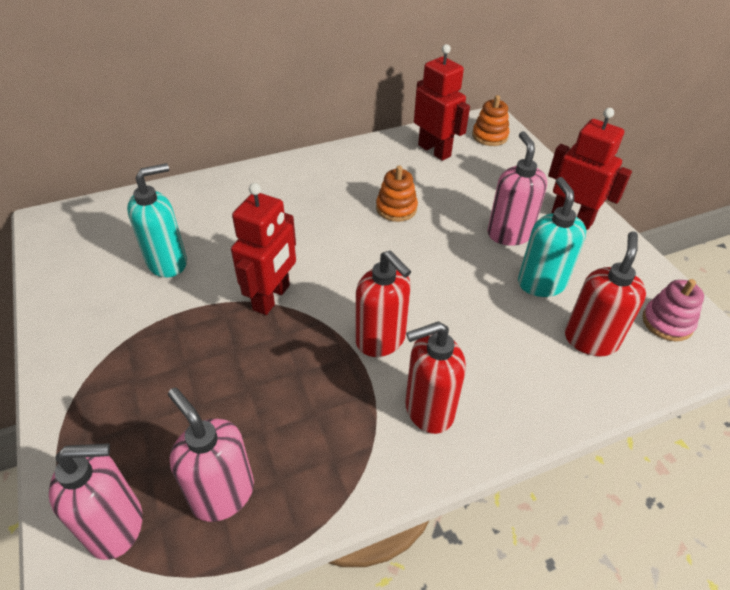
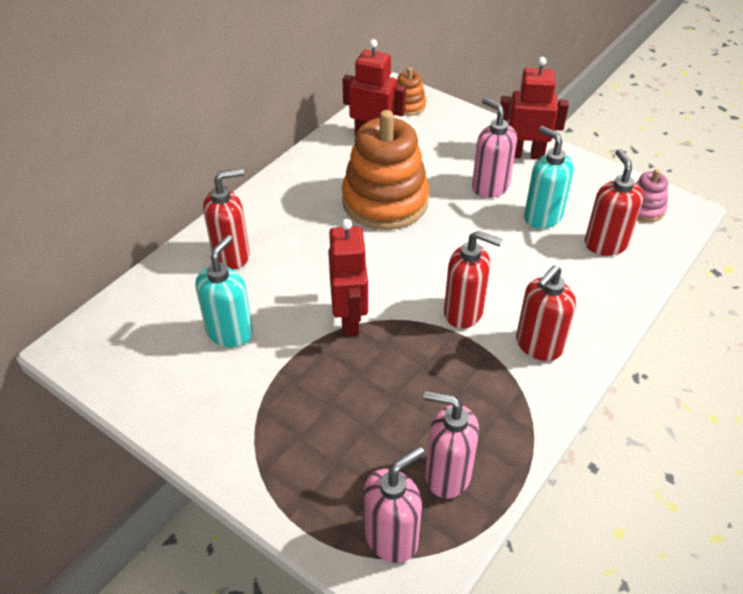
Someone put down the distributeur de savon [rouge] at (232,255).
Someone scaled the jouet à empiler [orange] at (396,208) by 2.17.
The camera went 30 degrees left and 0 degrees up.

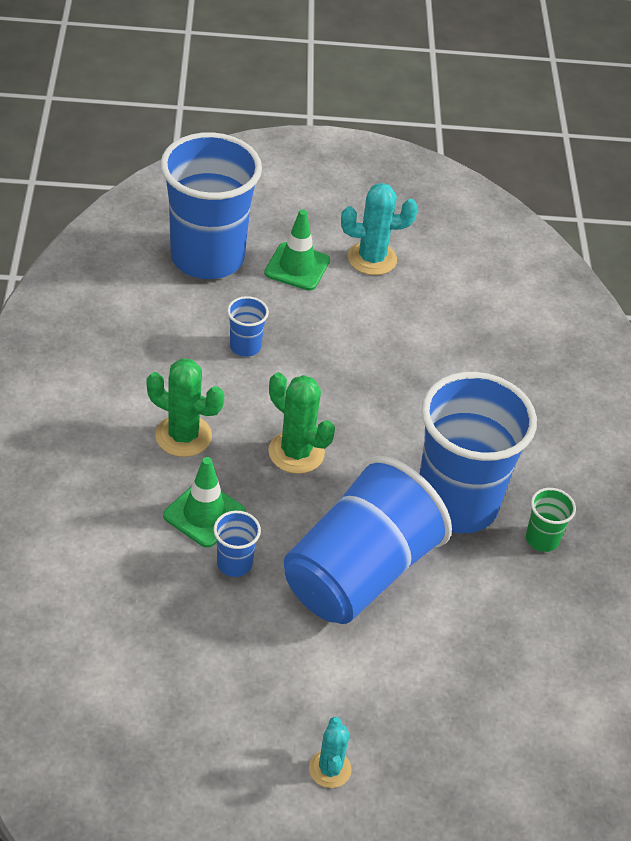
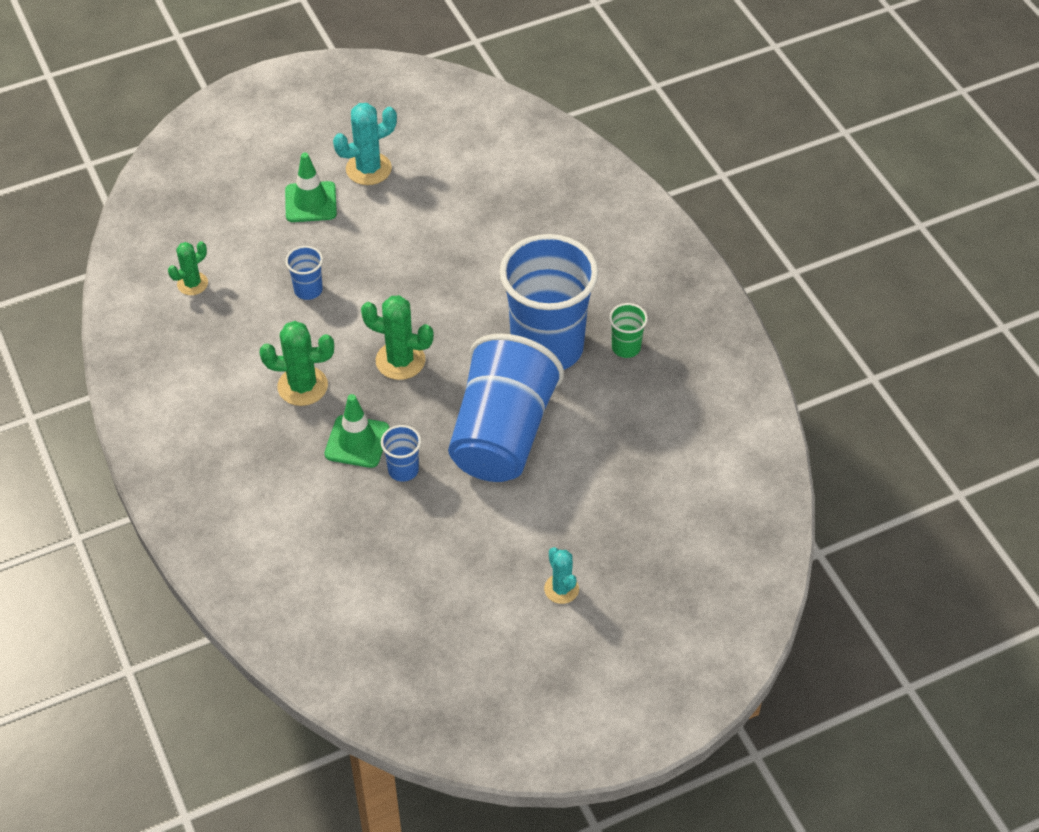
Someone took away the gobelet [bleu] at (207,257).
Someone put down the cactus [vert] at (192,284).
The camera went 20 degrees left and 5 degrees up.

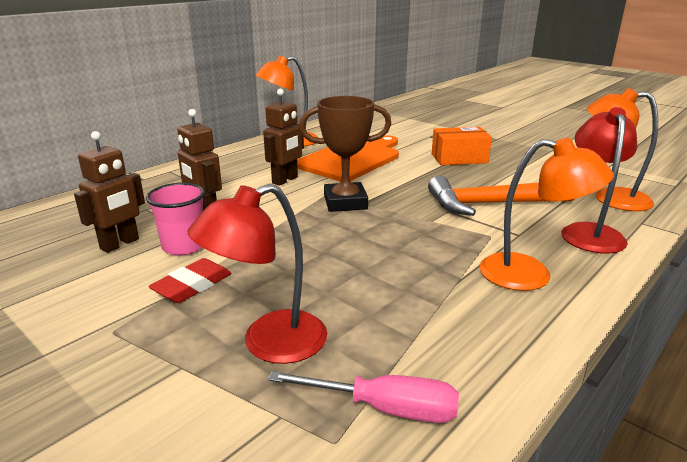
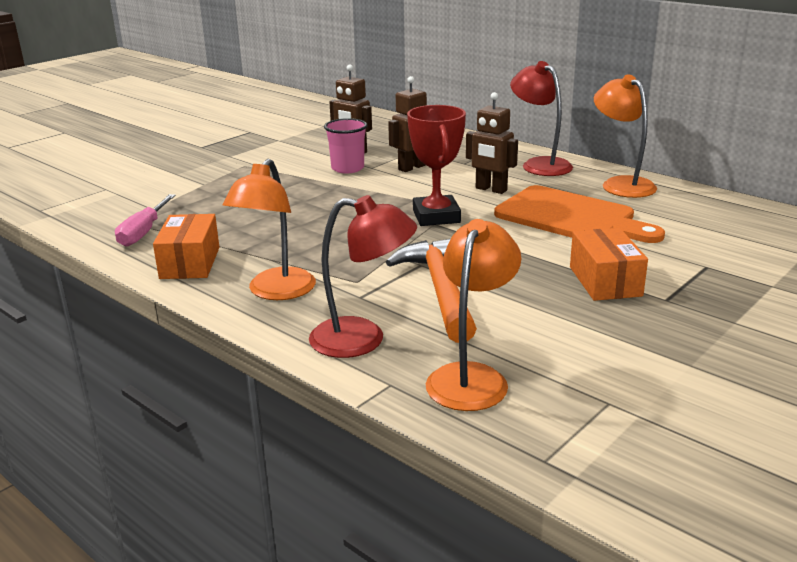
Someone took away the gomme [rouge] at (192,286).
Someone put down the boîte [orange] at (190,263).
Someone carried the lampe [rouge] from (269,343) to (539,164).
Someone repainted the trophée [marron] at (345,202), which became the trophée [rouge] at (436,216).
The camera went 90 degrees right and 0 degrees up.

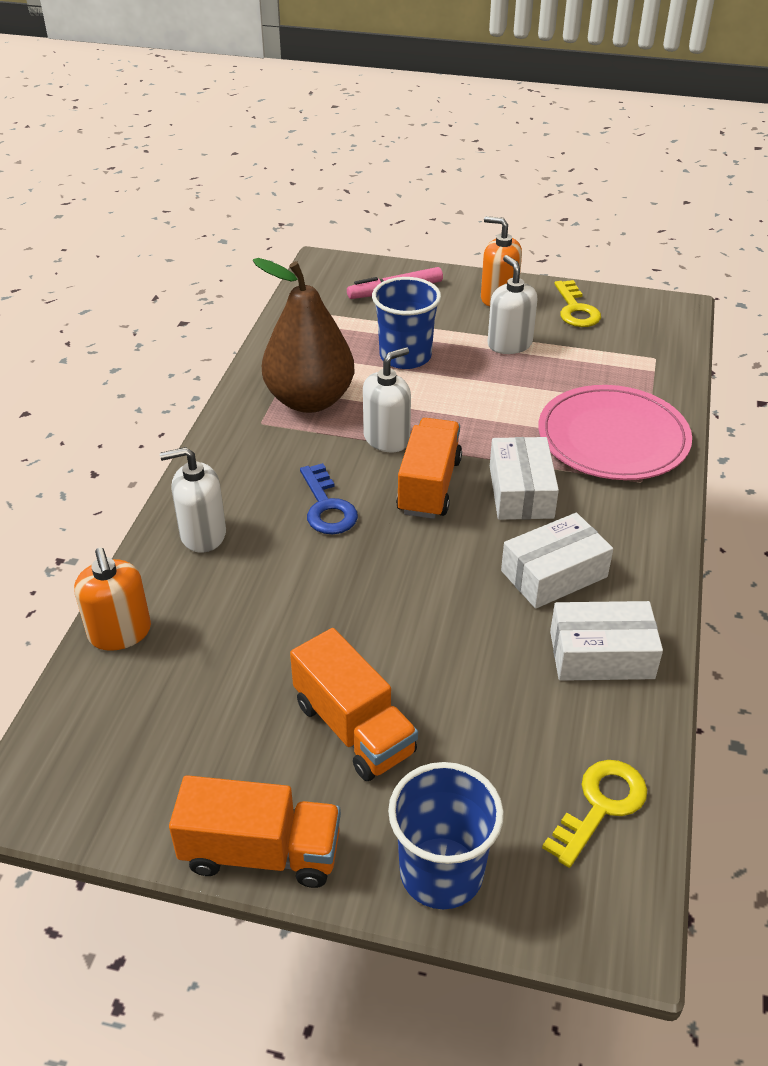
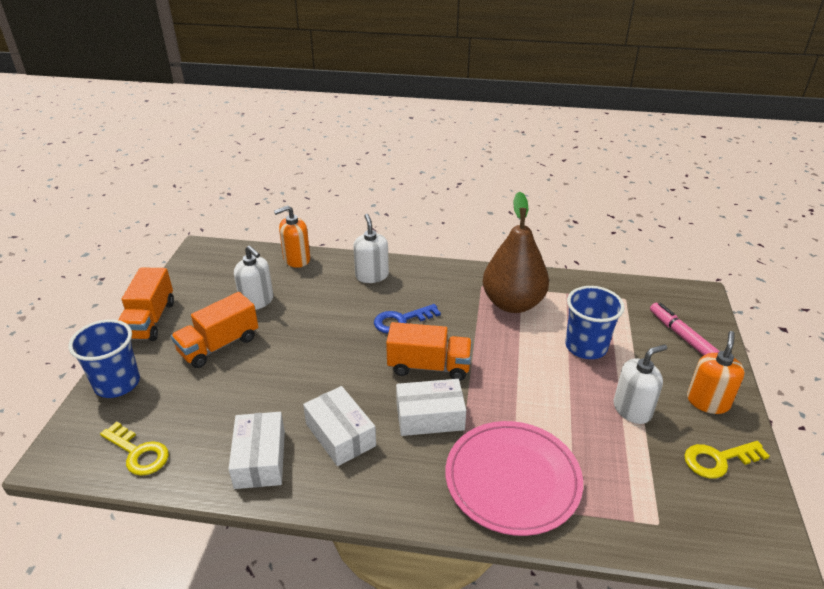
Someone carried the distributeur de savon [blanc] from (386,439) to (257,301).
The camera went 85 degrees right and 5 degrees down.

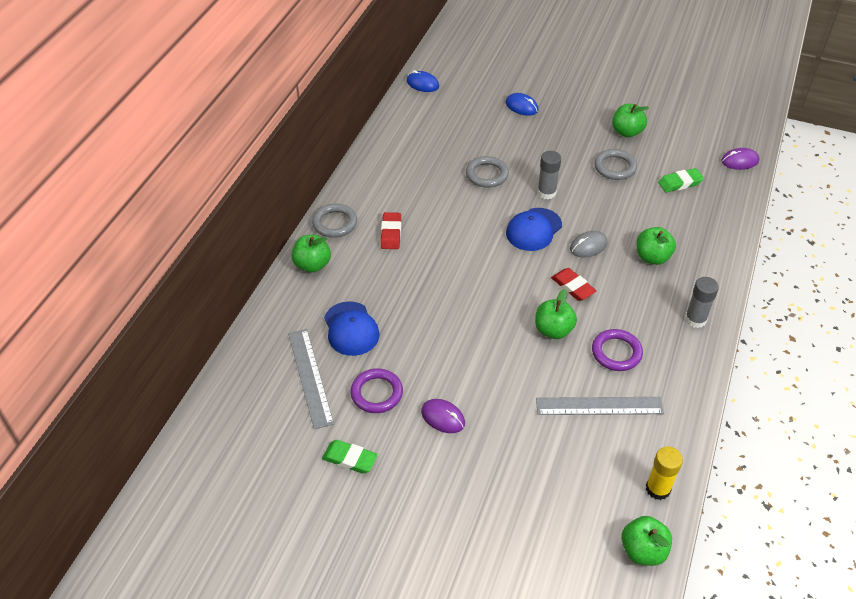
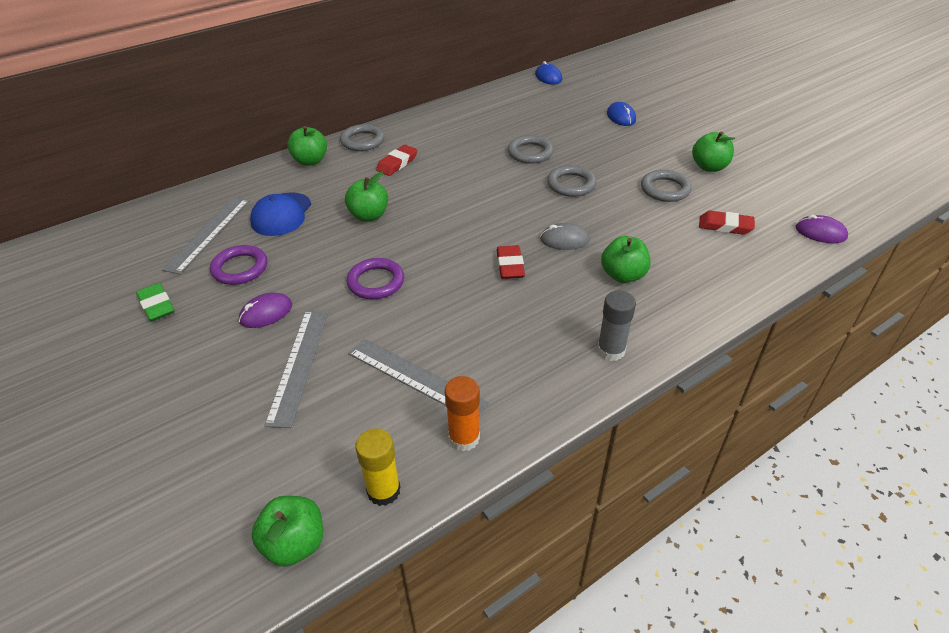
Someone took away the casquette [bleu] at (534,229).
Someone put down the règle [gris] at (299,365).
Someone put down the bâton de colle [orange] at (464,438).
Someone carried the pomme [vert] from (553,330) to (369,216).
Someone carried the anneau [violet] from (616,352) to (376,282).
Someone swapped the bâton de colle [gris] at (546,192) for the anneau [gris] at (571,184).
Someone repainted the gomme [vert] at (680,183), which became the gomme [rouge] at (725,226).
Someone rotated the souris [violet] at (443,417) by 75 degrees clockwise.
The camera went 35 degrees right and 5 degrees down.

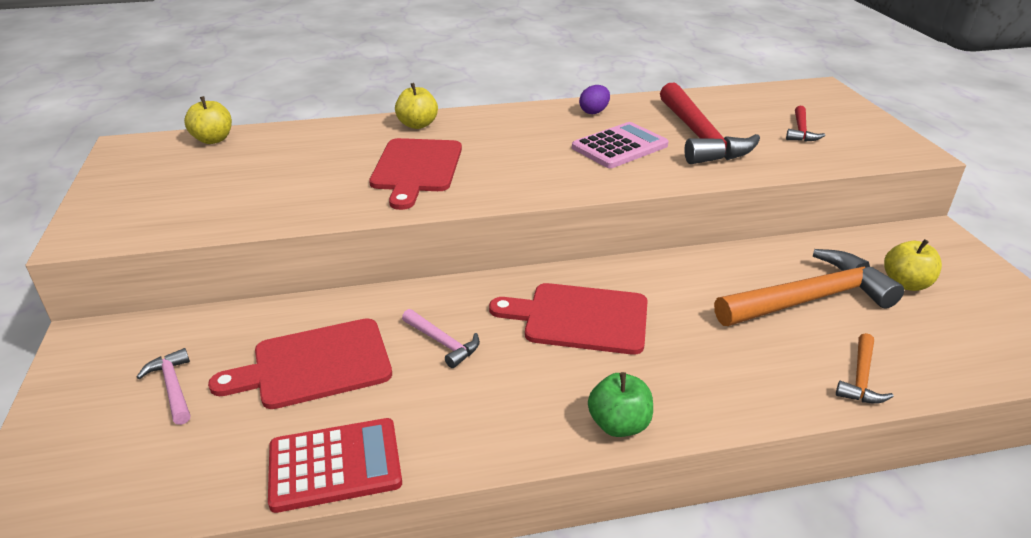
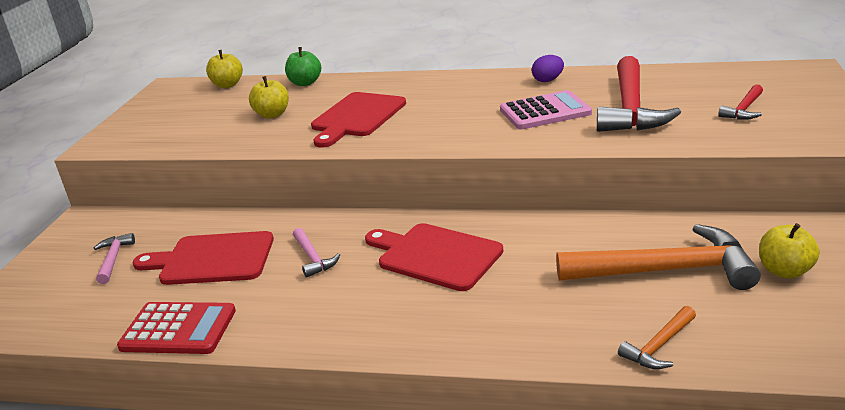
Someone carried the pomme [jaune] from (417,125) to (272,114).
Someone carried the pomme [vert] from (619,425) to (305,83).
The camera went 25 degrees right and 5 degrees down.

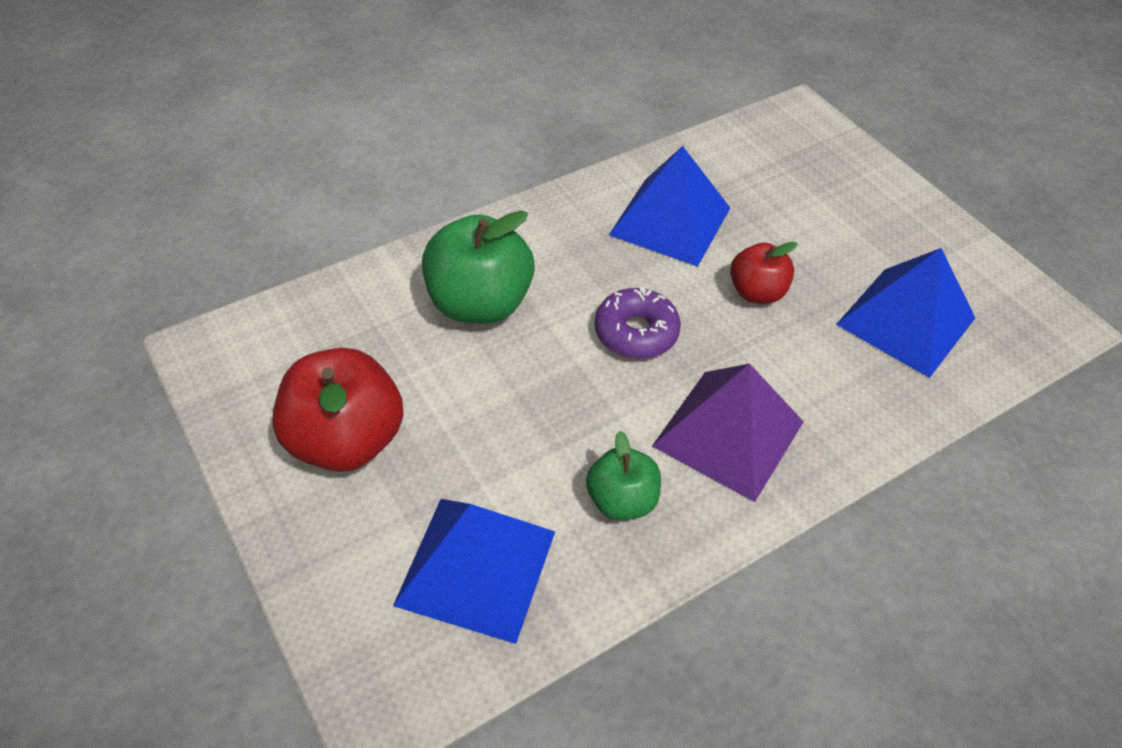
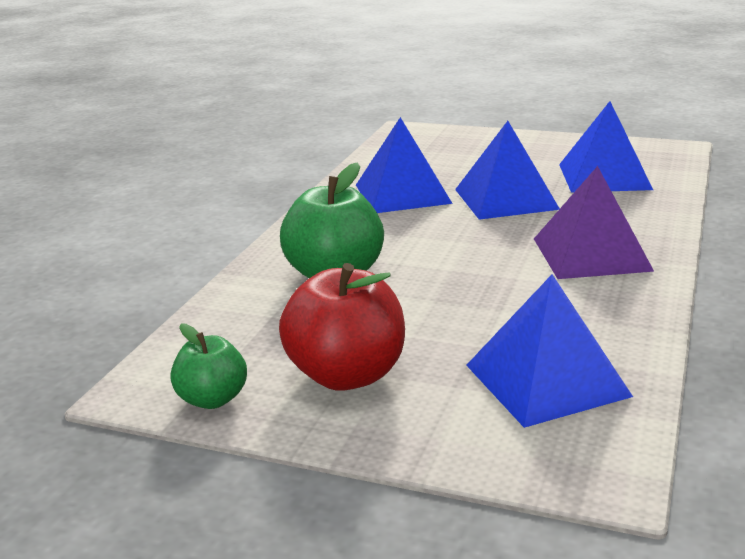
Someone took away the beignet [violet] at (636,332).
Someone carried the pomme [vert] from (621,500) to (212,399).
Someone swapped the pomme [rouge] at (756,292) for the pyramide [bleu] at (506,199).
The camera went 35 degrees left and 25 degrees down.

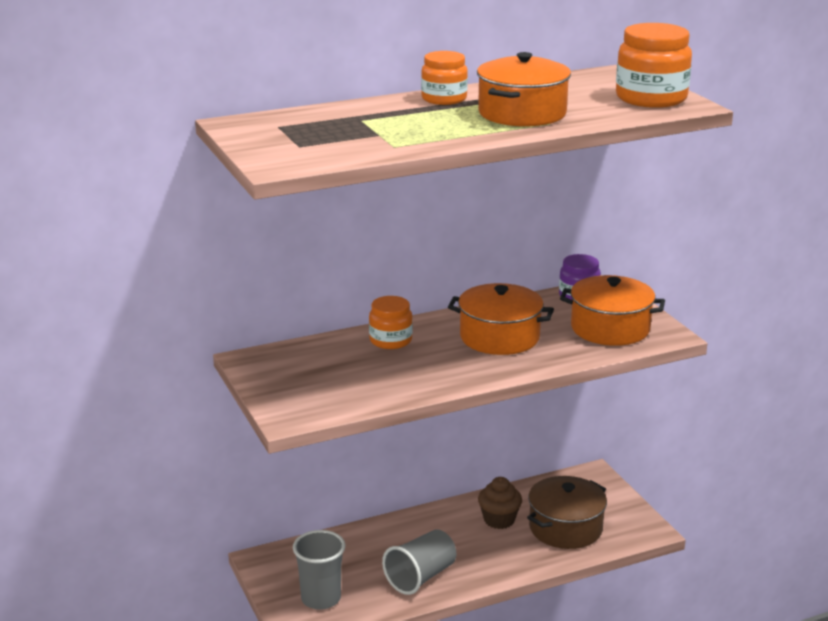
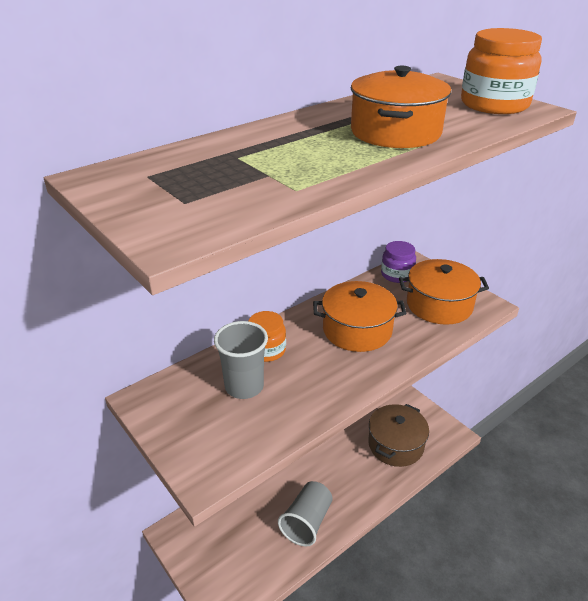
Someone took away the bocal [orange] at (444,99).
Someone took away the muffin [marron] at (499,520).
Someone carried the gobelet [gris] from (321,598) to (244,386).
The camera went 15 degrees left and 10 degrees up.

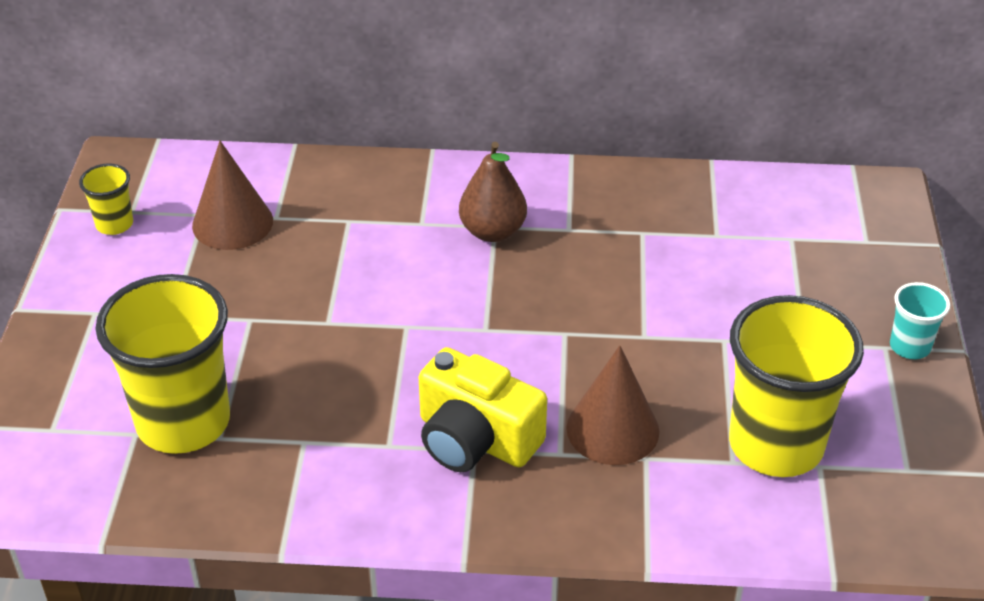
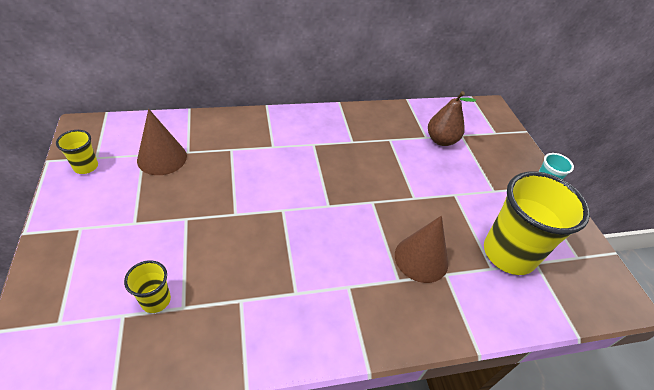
Someone took away the appareil photo [jaune] at (475,439).
Someone carried the poire [marron] from (492,232) to (441,140).
Someone scaled the gobelet [jaune] at (183,422) by 0.46.
The camera went 20 degrees left and 5 degrees up.

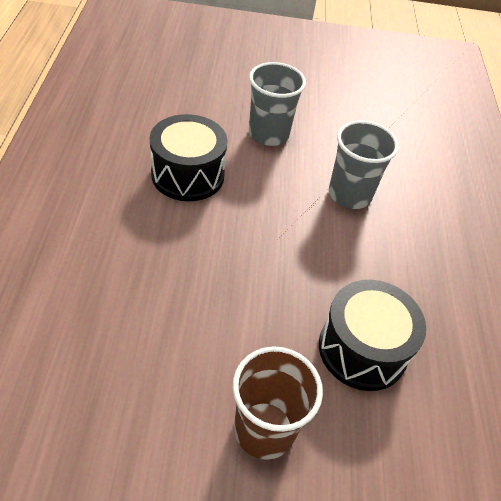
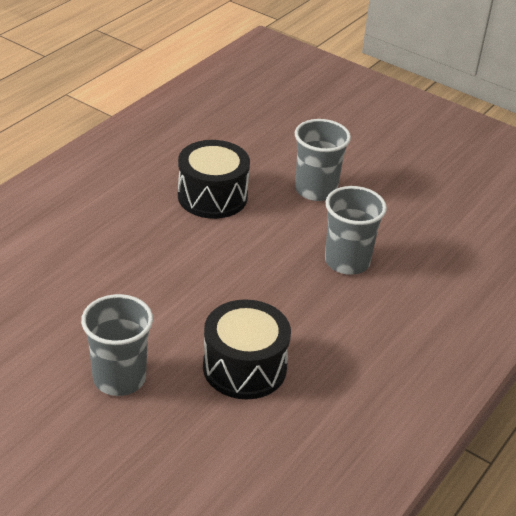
Someone repainted the gobelet [marron] at (264,430), which became the gobelet [gris] at (119,378).
The camera went 35 degrees right and 10 degrees down.

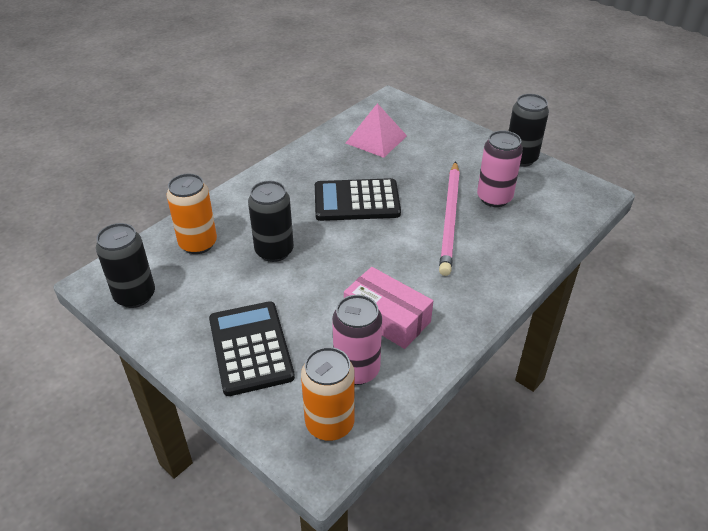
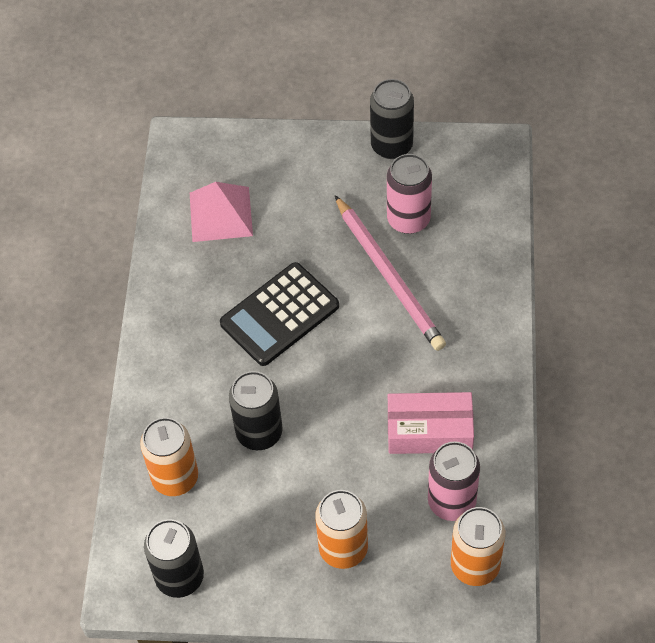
Someone swapped the calculatrice [noir] at (250,348) for the canette [orange] at (343,548).
The camera went 35 degrees left and 15 degrees up.

